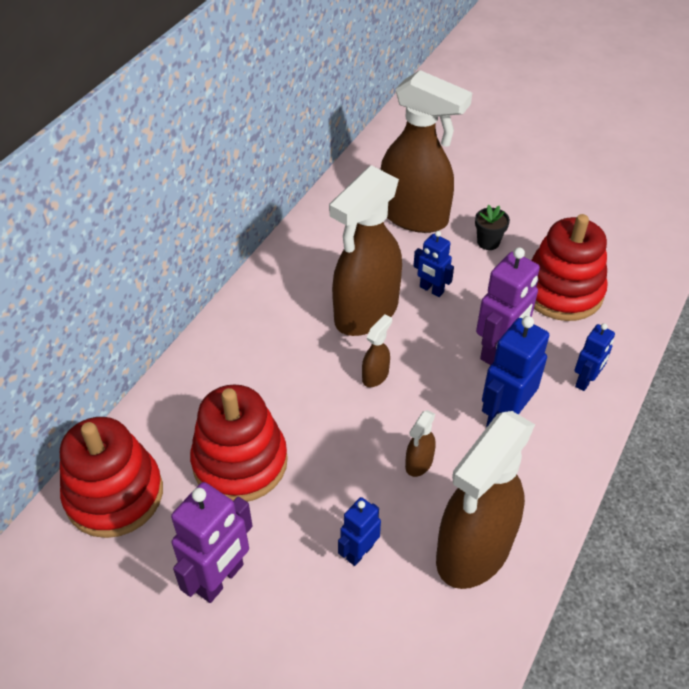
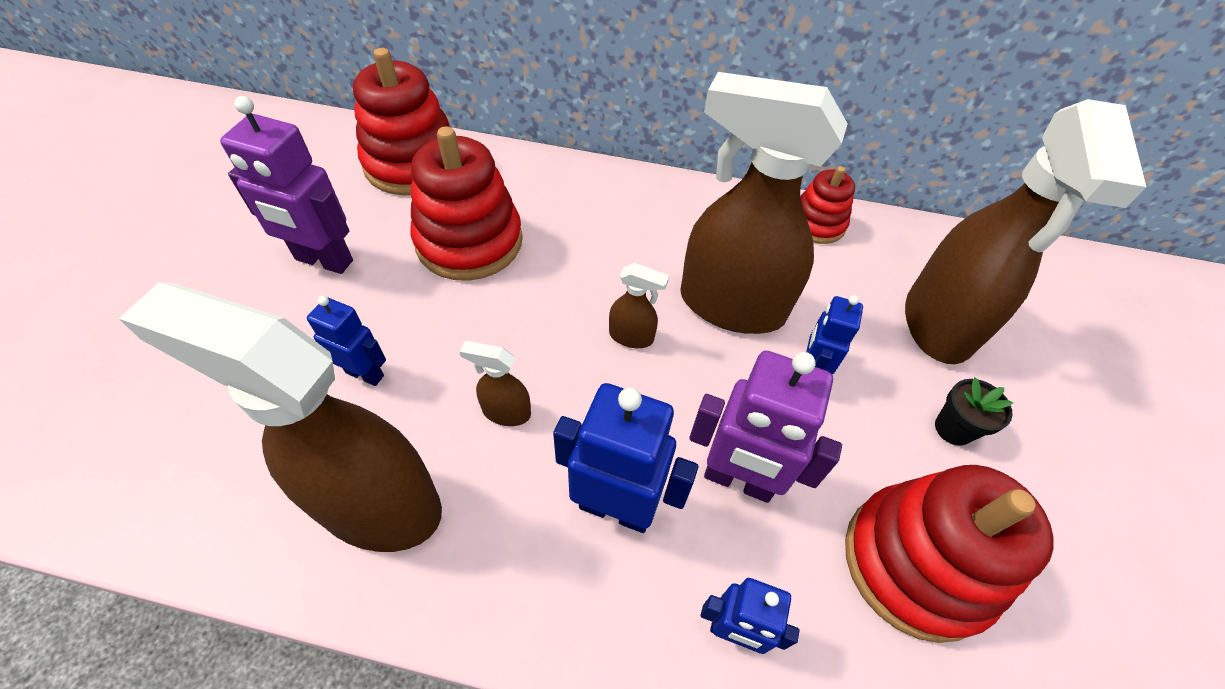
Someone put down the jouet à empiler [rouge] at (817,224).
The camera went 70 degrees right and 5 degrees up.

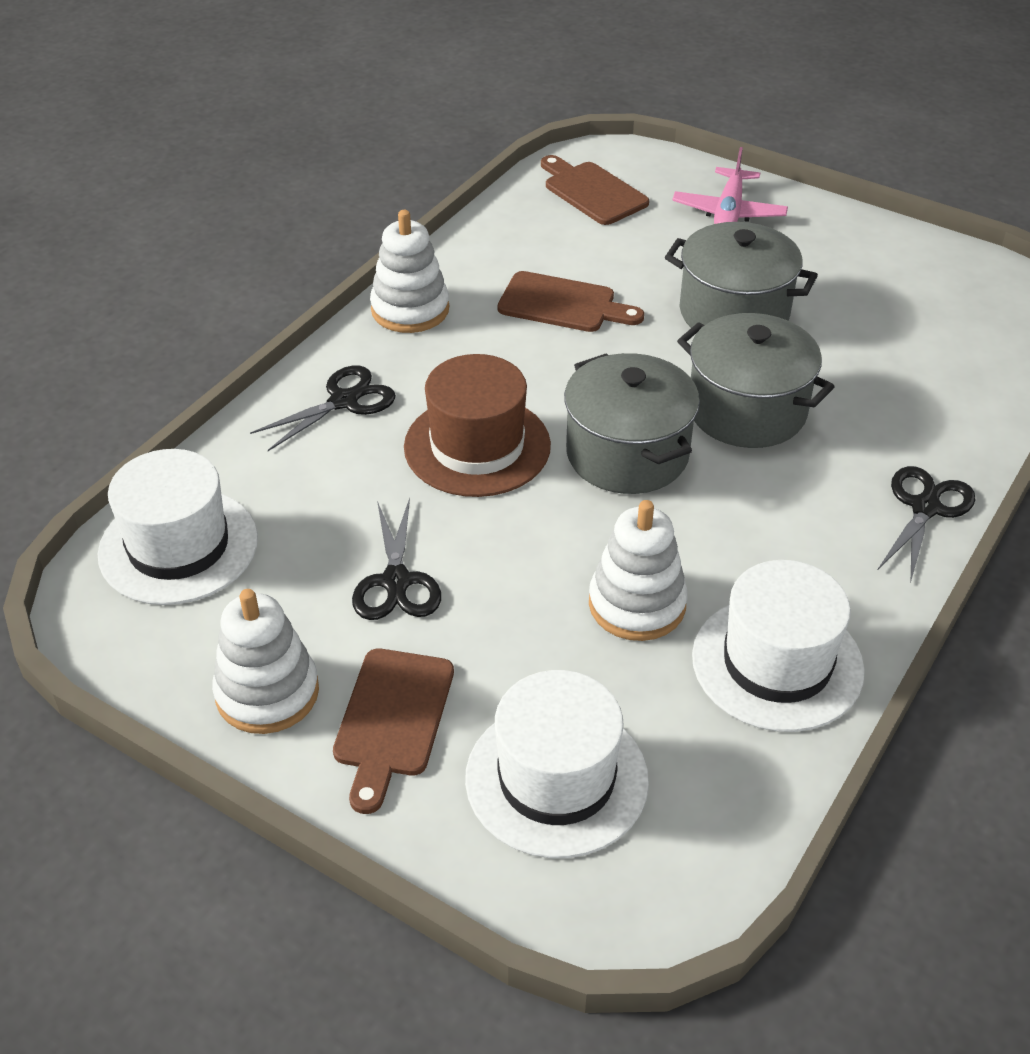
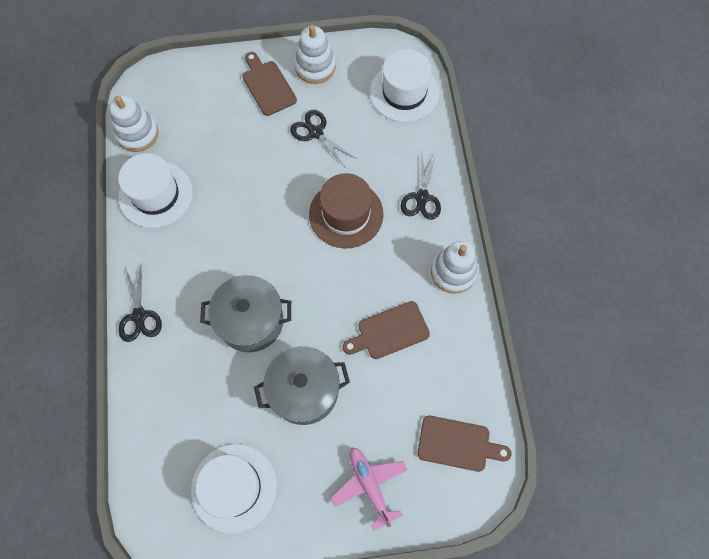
Someone took away the marmite [gris] at (627,454).
Someone carried the chapeau [blanc] from (556,778) to (234,487).
Someone carried the jouet à empiler [blanc] from (637,604) to (137,134).
The camera went 140 degrees right and 25 degrees up.

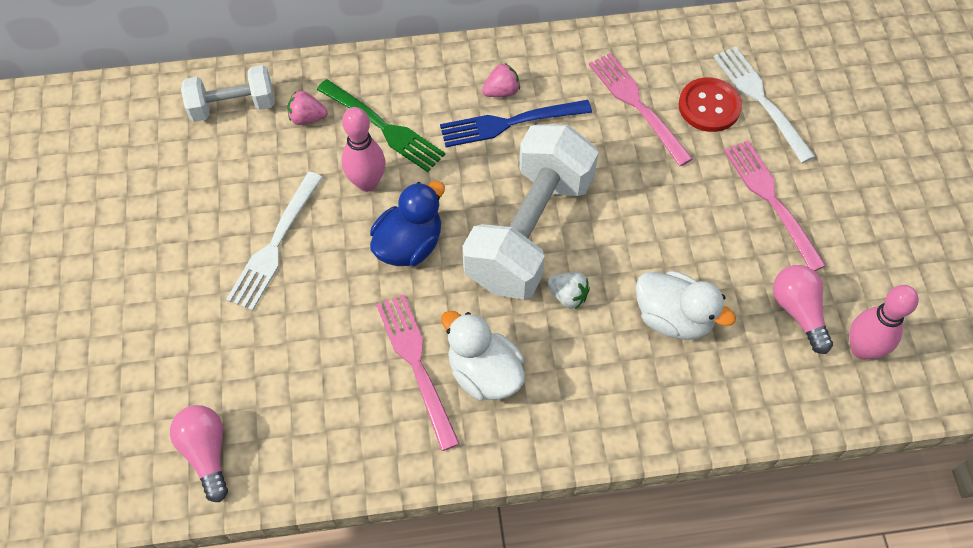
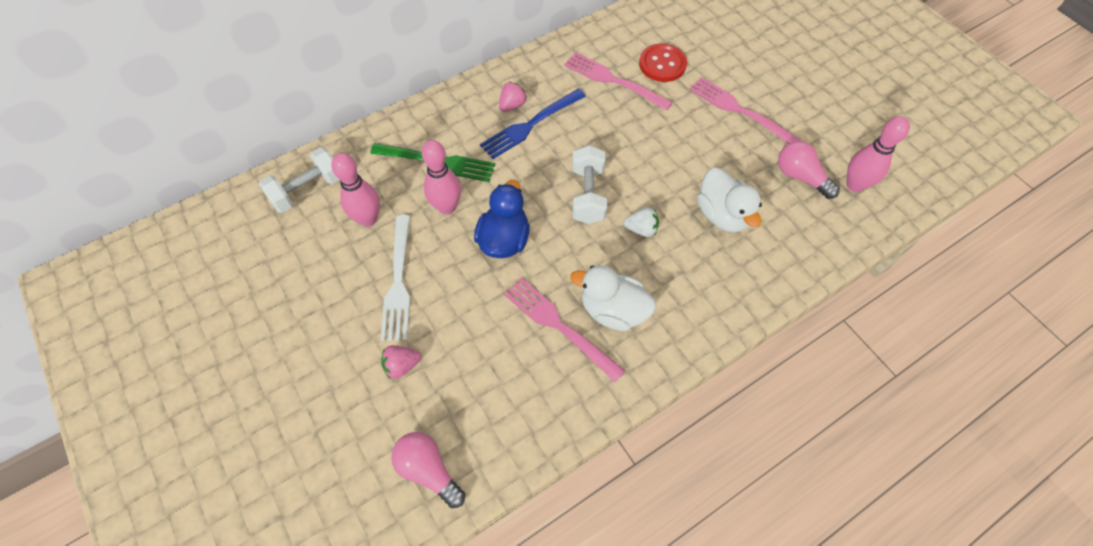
Someone took away the fourchette [blanc] at (760,100).
Someone put down the quille [rose] at (368,219).
Someone carried the fraise [rose] from (307,118) to (402,365).
Someone rotated the canard [blanc] at (673,318) by 60 degrees clockwise.
Someone scaled the haltère [blanc] at (529,231) by 0.54.
The camera went 25 degrees left and 0 degrees up.

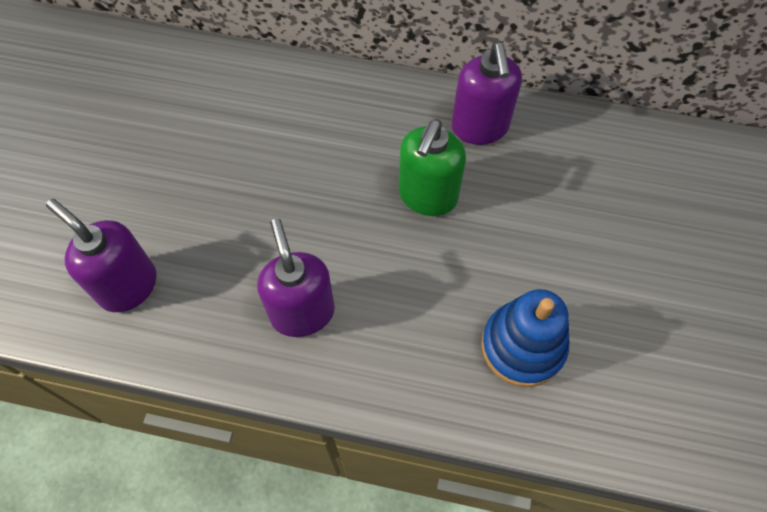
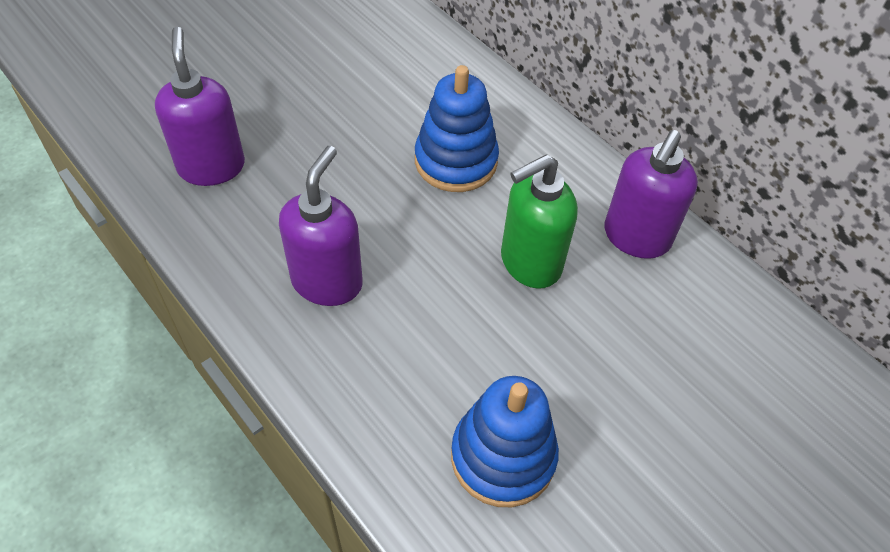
Someone put down the jouet à empiler [bleu] at (456,161).
The camera went 35 degrees right and 10 degrees down.

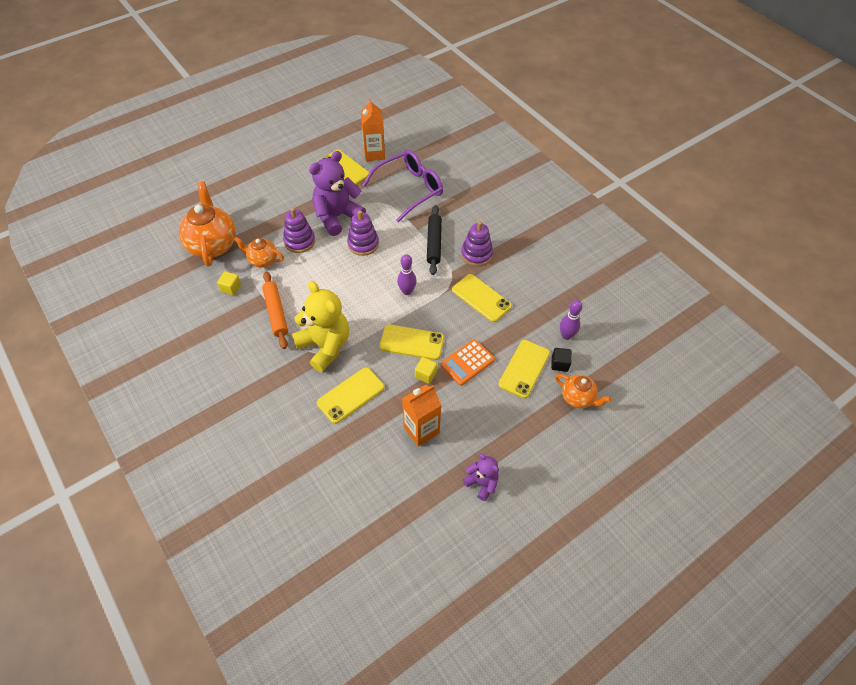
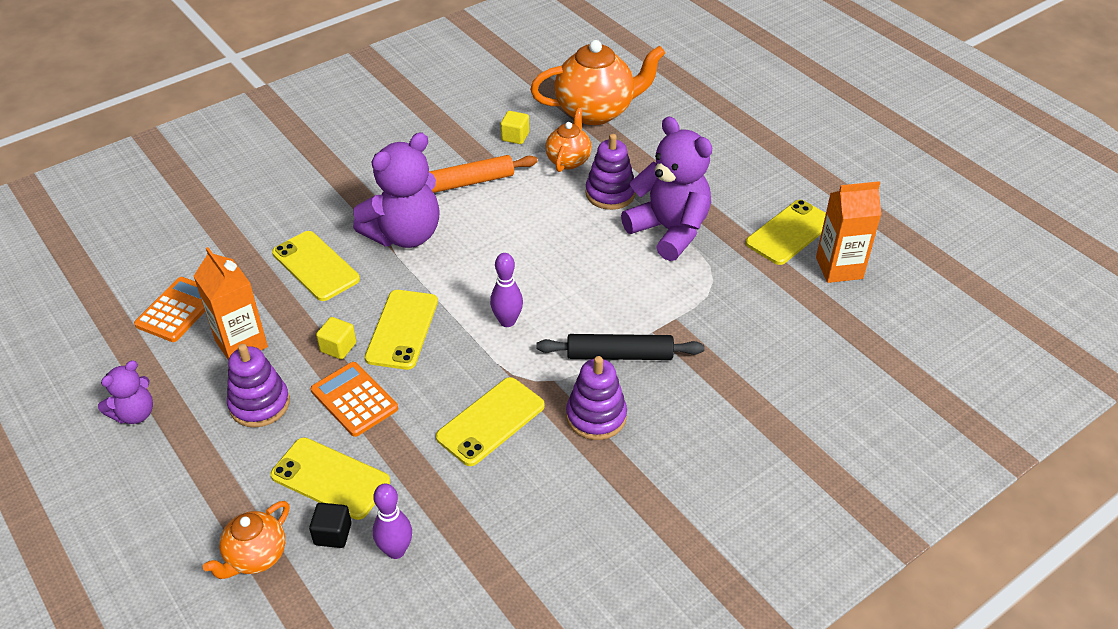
Someone took away the lunettes [violet] at (410,189).
Someone put down the calculatrice [orange] at (178,310).
Someone carried the jouet à empiler [violet] from (363,244) to (259,404).
Someone repainted the ours en peluche [jaune] at (325,346), which became the ours en peluche [violet] at (404,235).
The camera went 90 degrees right and 10 degrees down.

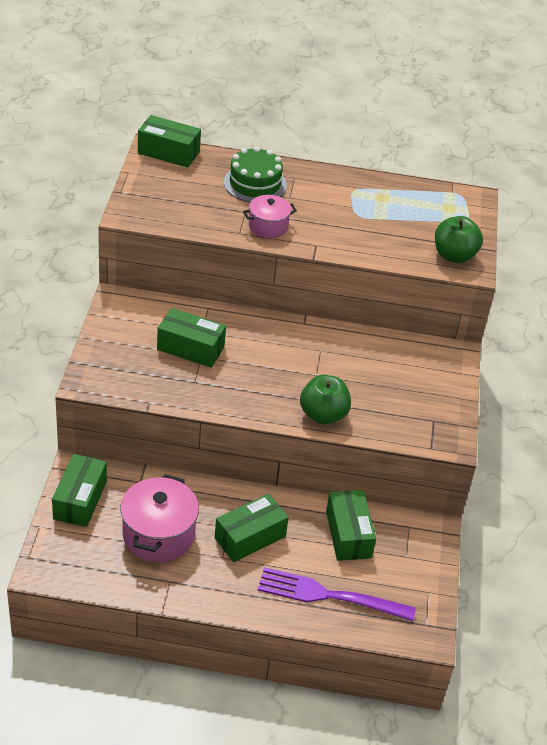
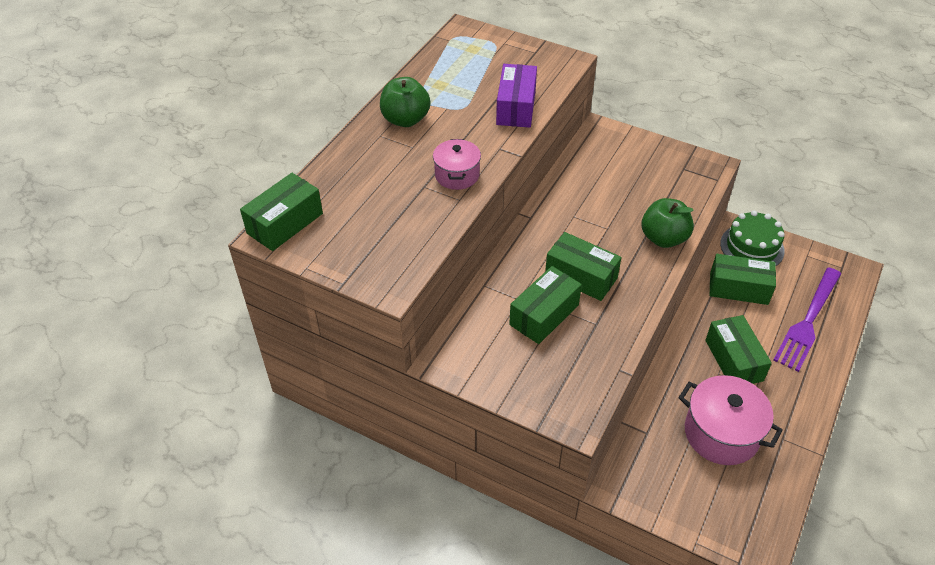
Someone put down the boîte [violet] at (516,107).
Someone carried the boîte [vert] from (80,500) to (581,276).
Someone carried the gâteau [vert] from (255,184) to (752,247).
Someone carried the pomme [vert] from (454,256) to (405,119).
The camera went 65 degrees left and 5 degrees up.

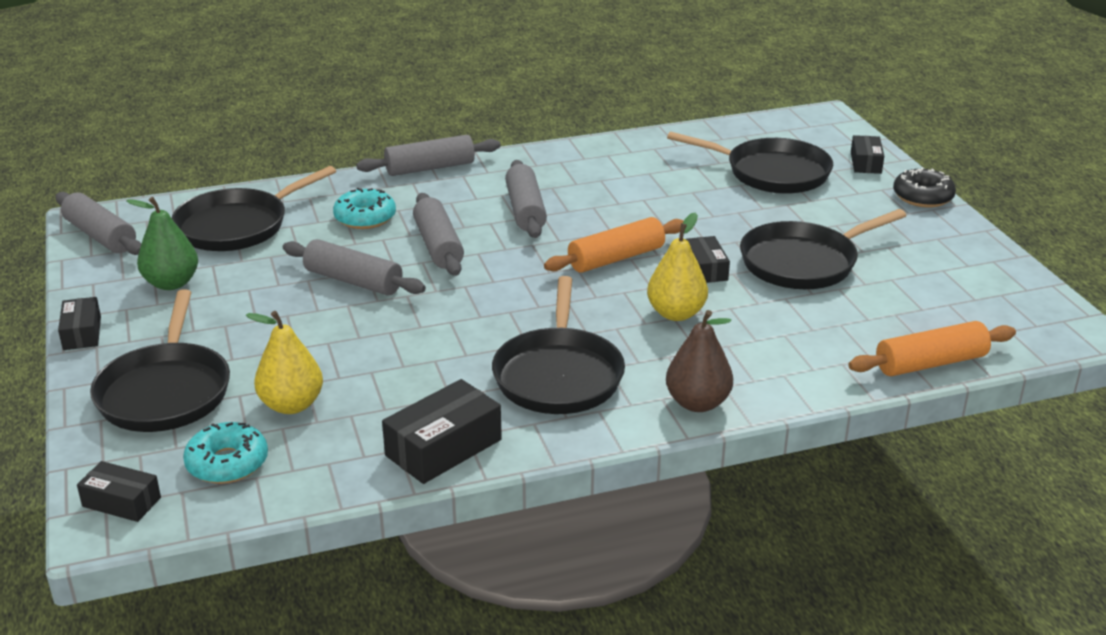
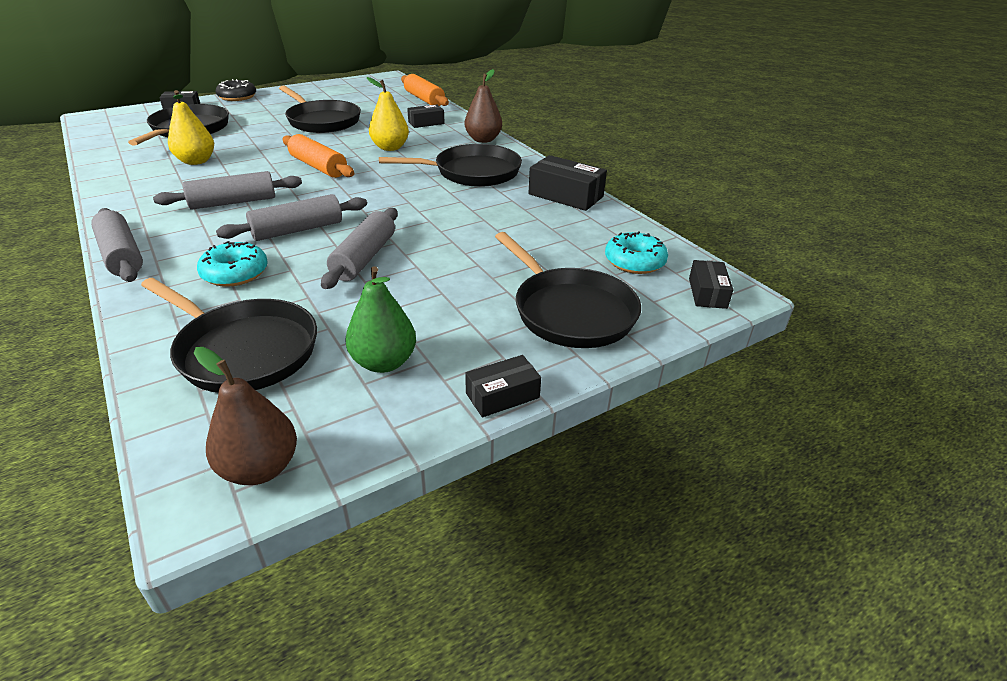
Someone carried the poire [jaune] from (291,405) to (196,161).
Someone carried the boîte [noir] from (705,269) to (426,123).
Someone swapped the rouleau à pâtisserie [gris] at (100,236) for the poire [marron] at (260,468).
Someone rotated the poêle [noir] at (165,391) by 75 degrees clockwise.
The camera went 105 degrees left and 5 degrees up.

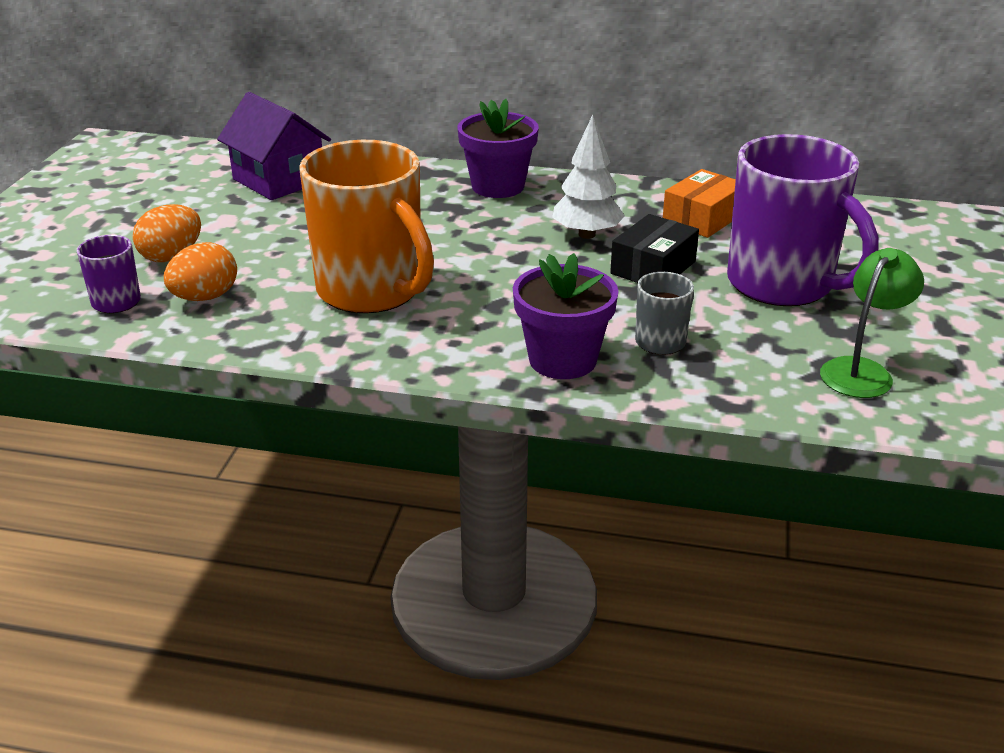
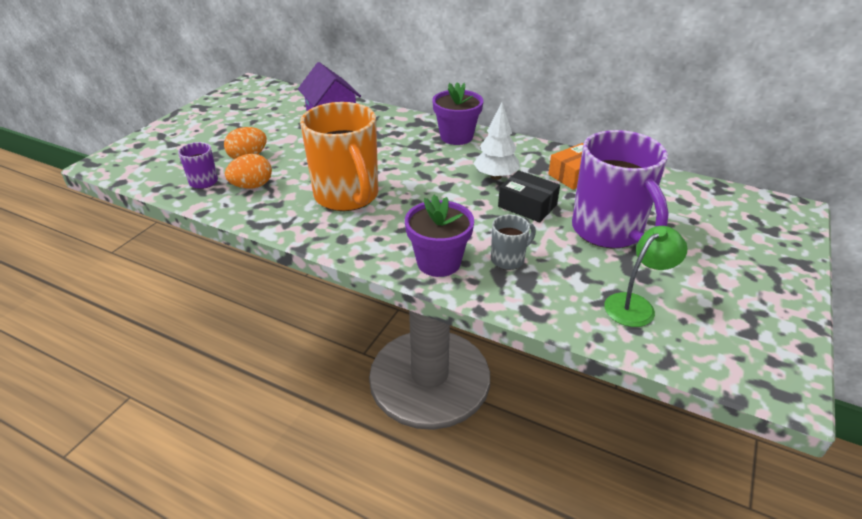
Someone rotated the boîte [noir] at (653,267) by 75 degrees clockwise.
The camera went 15 degrees right and 5 degrees up.

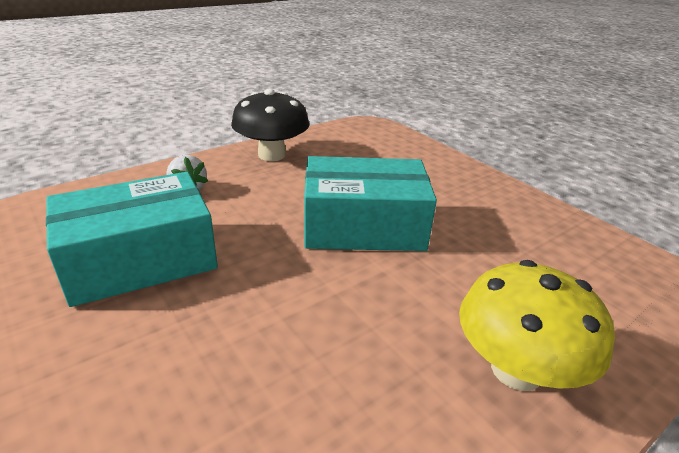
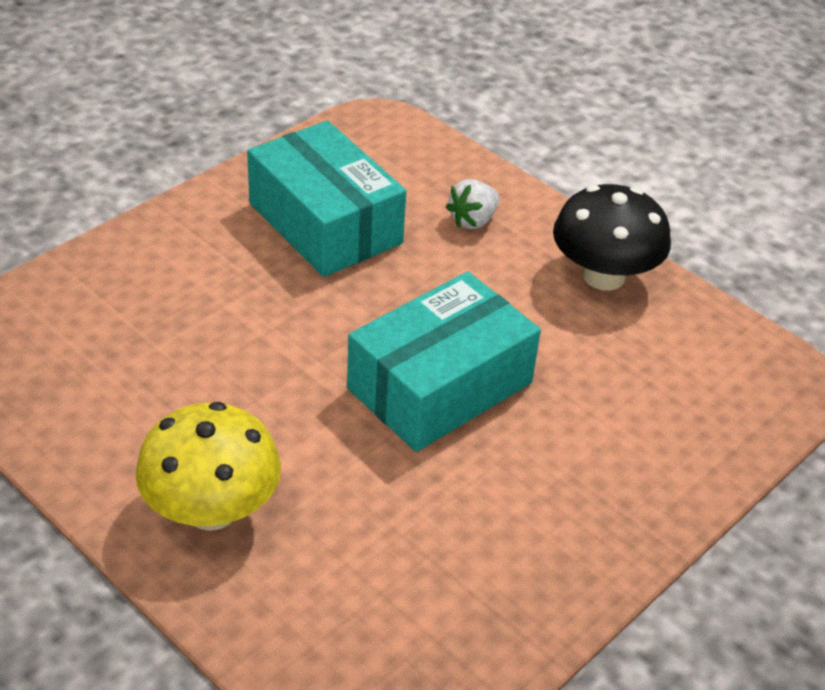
Someone rotated the boîte [turquoise] at (363,226) by 60 degrees clockwise.
The camera went 80 degrees right and 10 degrees up.

